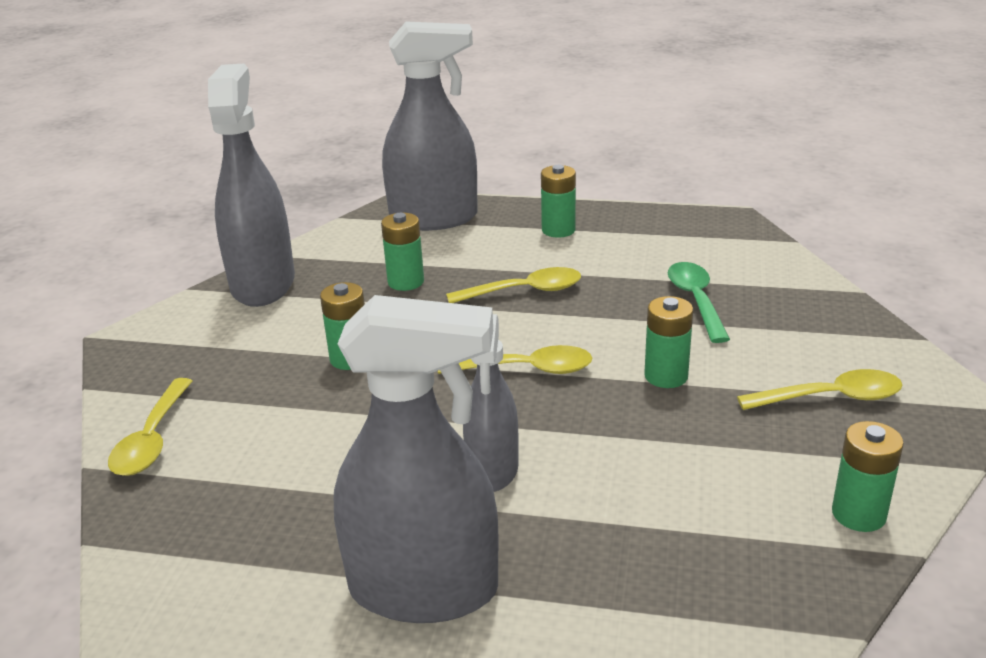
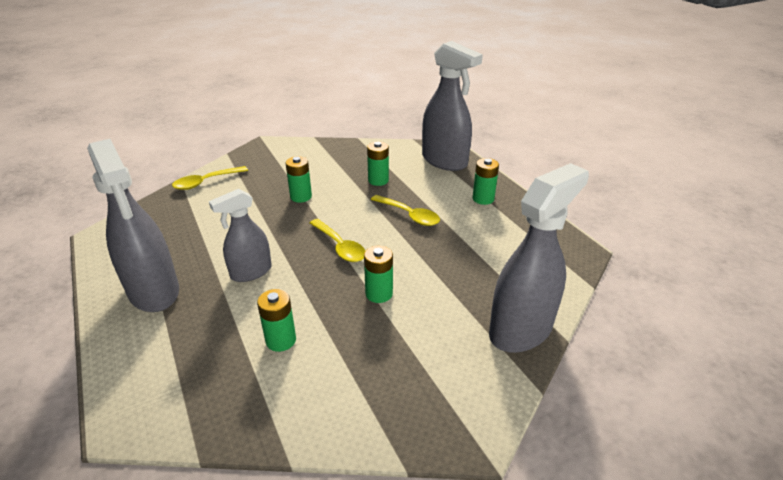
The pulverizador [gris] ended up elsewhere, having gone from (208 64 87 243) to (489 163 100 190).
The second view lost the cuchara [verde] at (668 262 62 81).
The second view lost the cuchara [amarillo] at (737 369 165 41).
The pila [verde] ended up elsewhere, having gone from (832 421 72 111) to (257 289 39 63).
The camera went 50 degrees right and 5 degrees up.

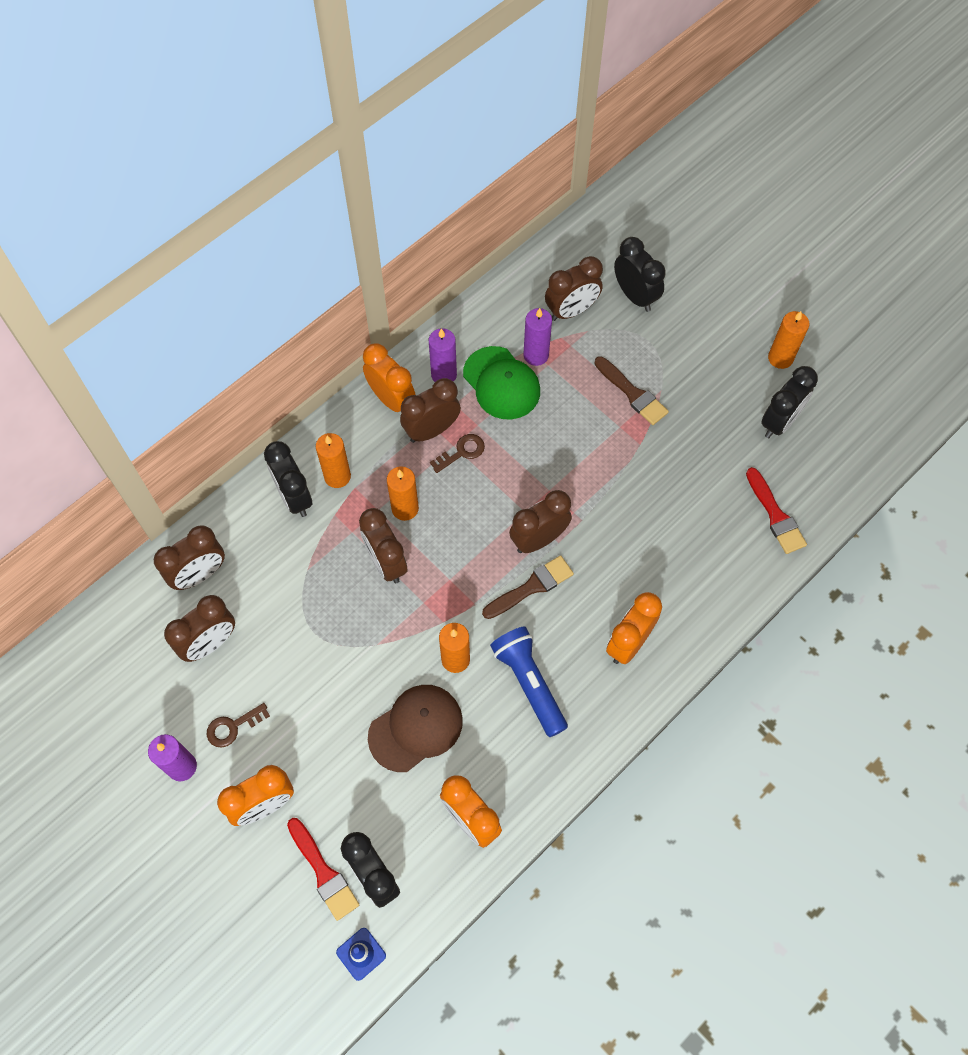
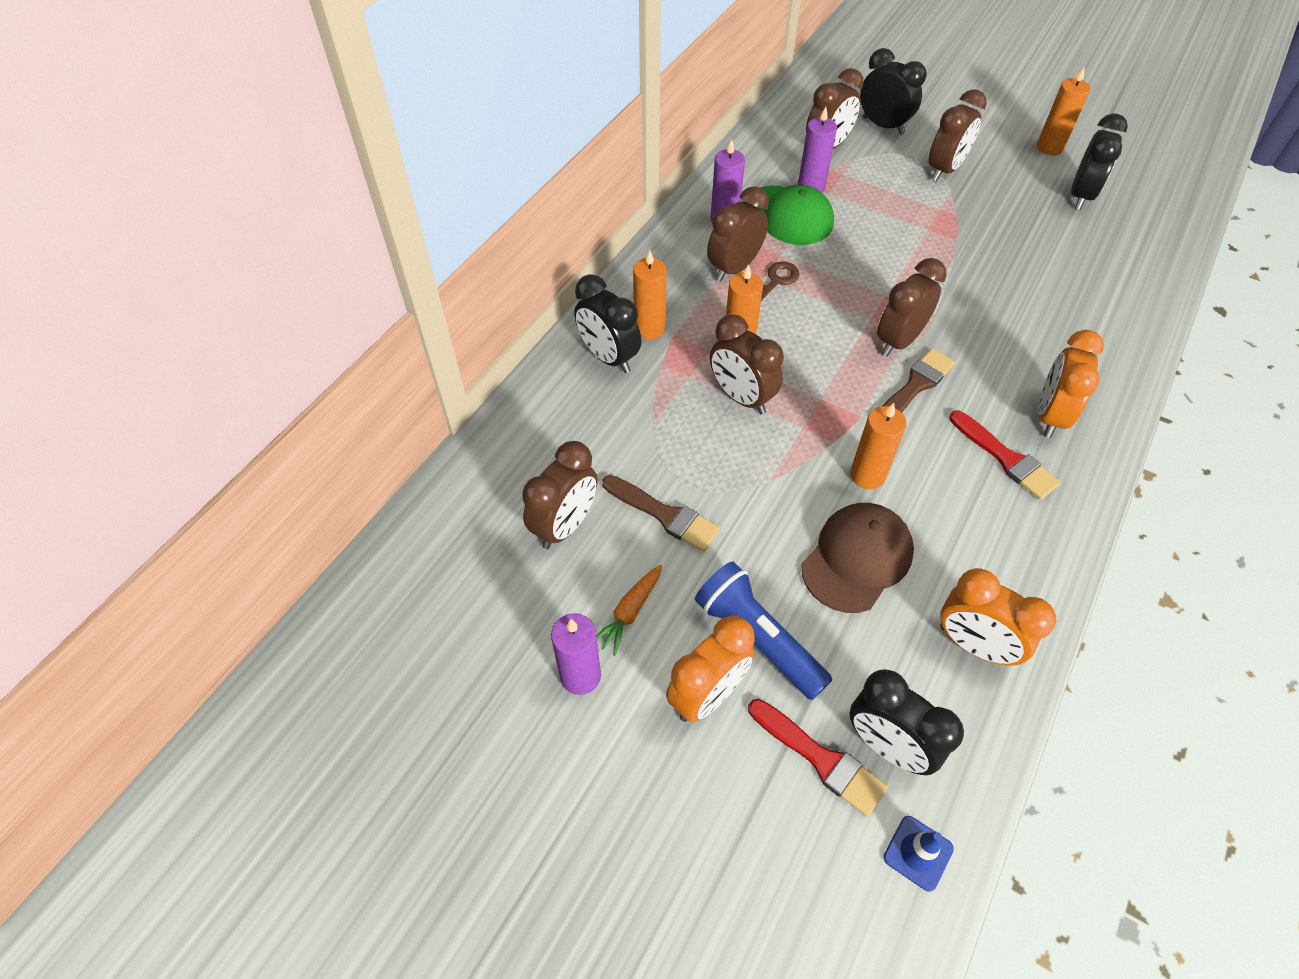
The second view lost the despertador [naranja] at (363 343 53 69).
The pincel [marrón] ended up elsewhere, having gone from (594 356 75 69) to (602 475 118 77).
The pincel [rojo] ended up elsewhere, having gone from (746 467 61 87) to (949 410 112 90).
The despertador [marrón] ended up elsewhere, having gone from (154 525 71 65) to (929 89 58 92).
The lámpara de mano [azul] ended up elsewhere, having gone from (490 626 78 111) to (695 561 137 139).
Where the llave [marrón] stood at (207 703 63 45), the zanahoria [naranja] came to stand at (596 565 66 91).
The camera went 15 degrees left and 10 degrees down.

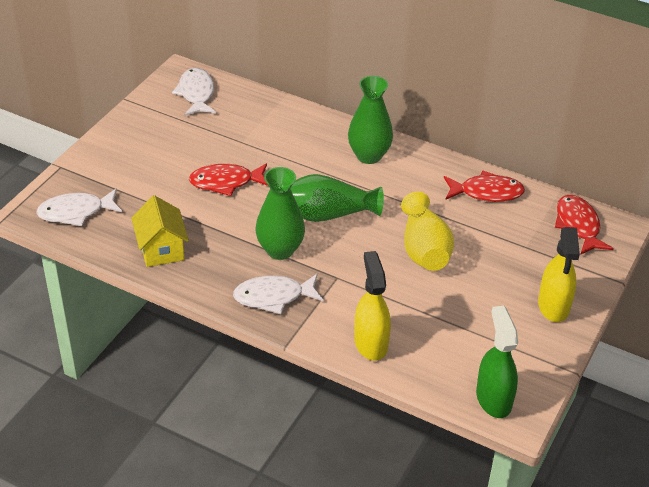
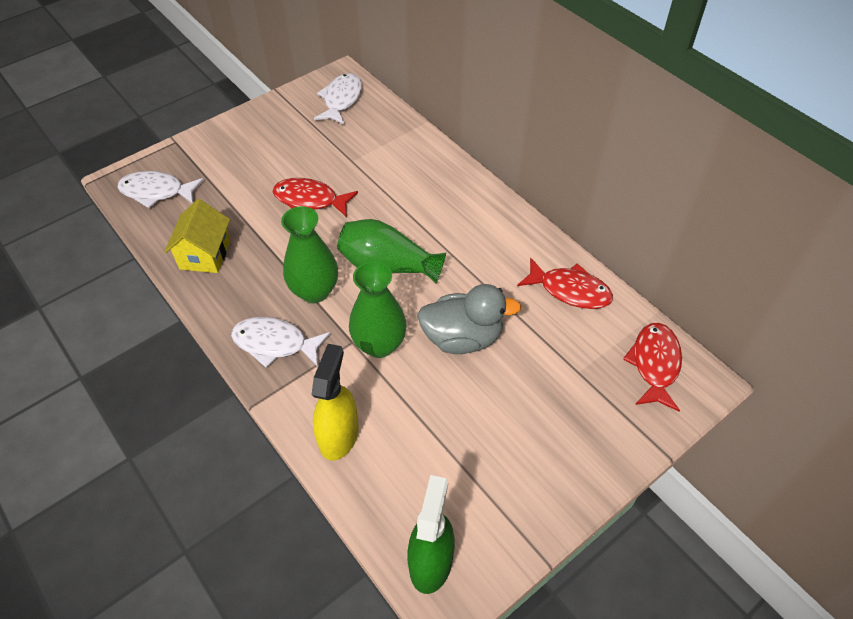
The florero [verde] ended up elsewhere, having gone from (348 76 45 88) to (349 261 58 97).
Where the florero [amarillo] stood at (401 192 53 79), the pato [gris] came to stand at (417 284 105 70).
The second view lost the pulverizador [amarillo] at (538 227 42 95).
The camera went 25 degrees right and 10 degrees up.

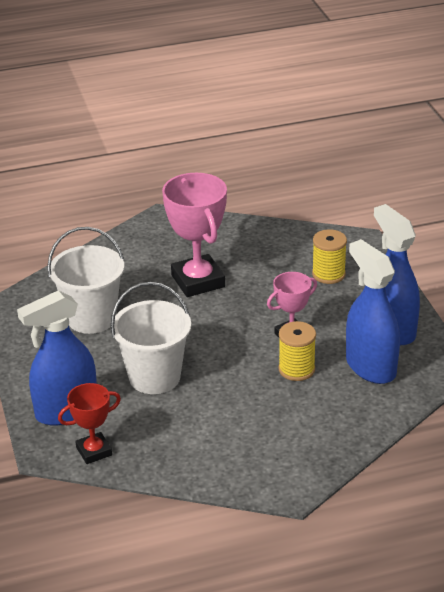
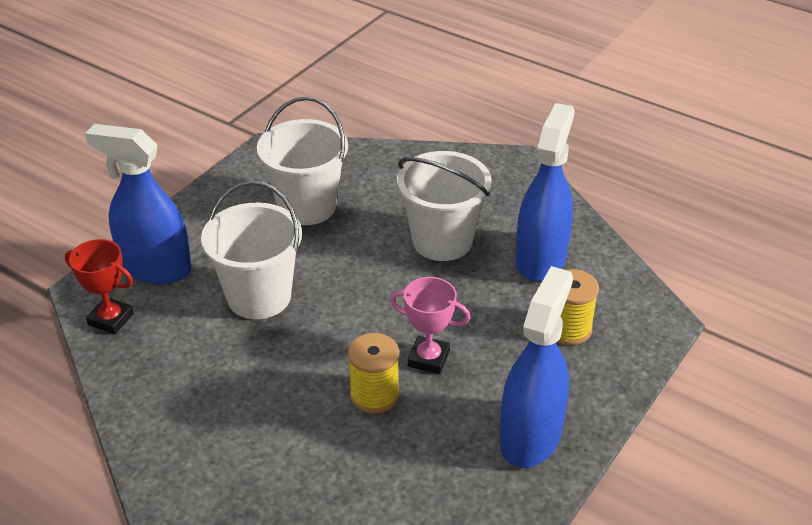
Where the trofeo [rosa] stood at (162 173 65 124), the balde [blanco] came to stand at (397 151 95 110).
The pulverizador [azul] ended up elsewhere, having gone from (346 239 54 145) to (515 103 60 178).
The camera went 50 degrees right and 5 degrees up.

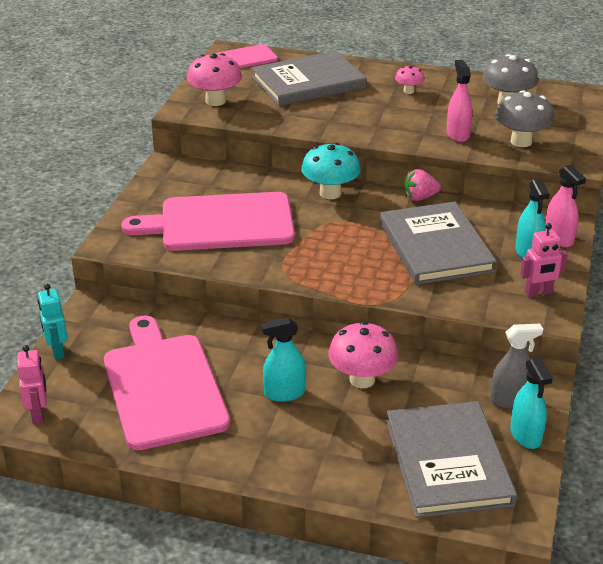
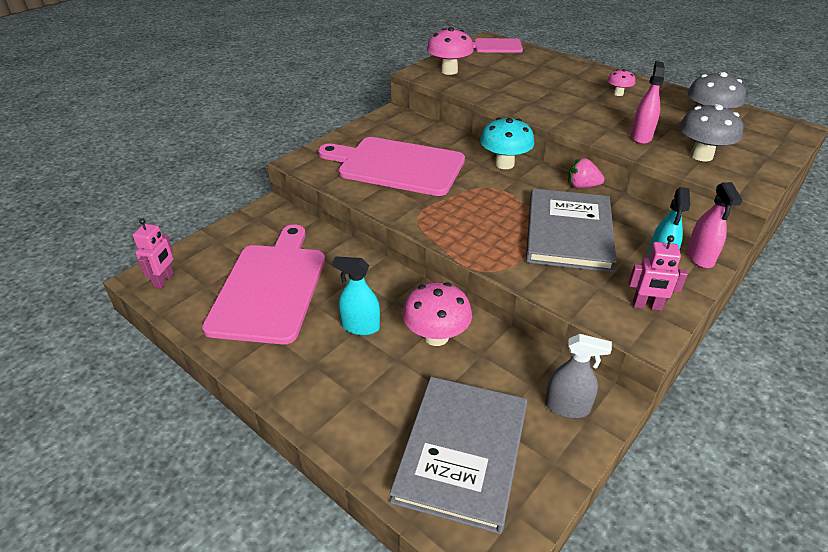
The second view lost the libro [gris] at (252 51 115 55).
The second view lost the robot [turquesa] at (38 284 30 76).
The second view lost the pulverizador [turquesa] at (510 357 43 92).
The camera went 25 degrees right and 5 degrees up.

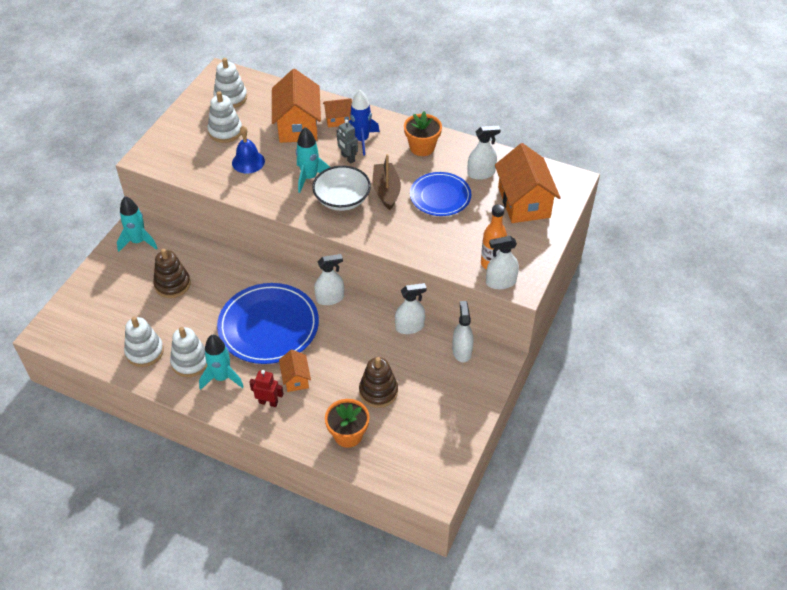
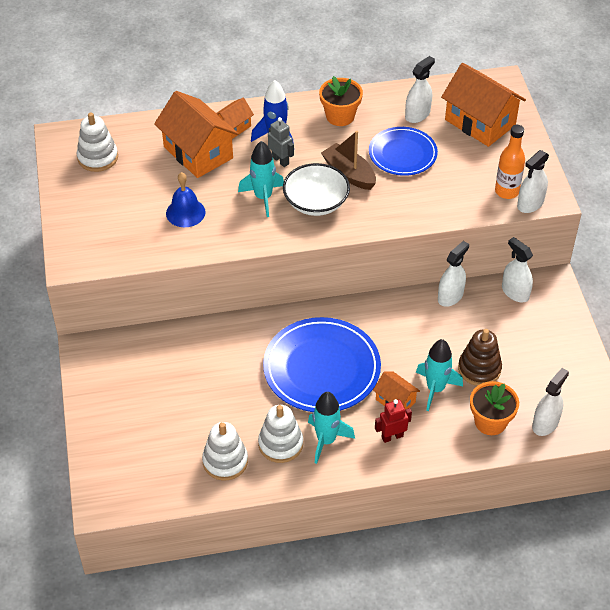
The second view lost the juguete apilable [blanco] at (207 91 35 52).
The robot [gris] at (337 120 21 44) ended up facing another way, 150 degrees counterclockwise from before.
The cohete [turquesa] ended up elsewhere, having gone from (117 196 41 56) to (416 339 47 72).
The second view lost the juguete apilable [marrón] at (153 249 38 49).
The pulverizador [blanco] ended up elsewhere, having gone from (314 254 30 51) to (532 368 37 68).
The camera went 35 degrees left and 0 degrees up.

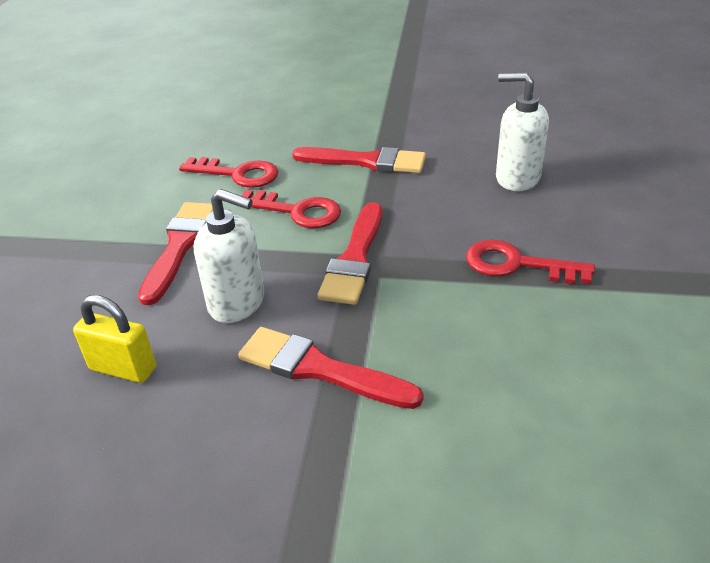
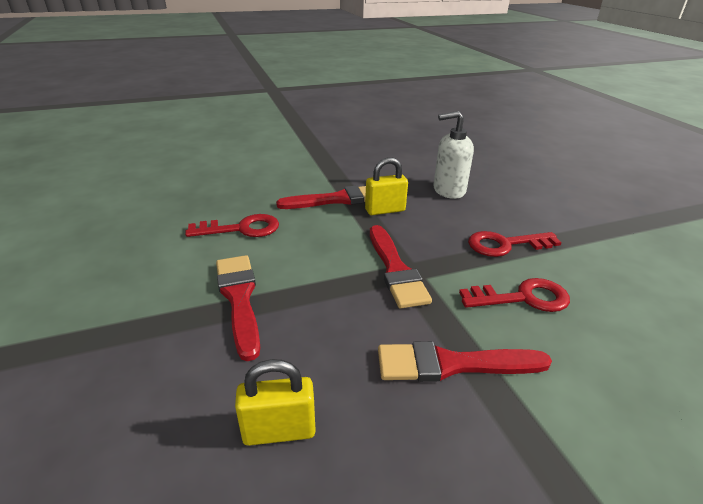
The second view lost the dispensador de jabón [blanco] at (194 189 70 134).
The llave [rojo] ended up elsewhere, having gone from (241 190 100 38) to (459 278 111 34).
The second view gained the candado [amarillo] at (365 157 43 58).
The camera went 30 degrees left and 5 degrees down.

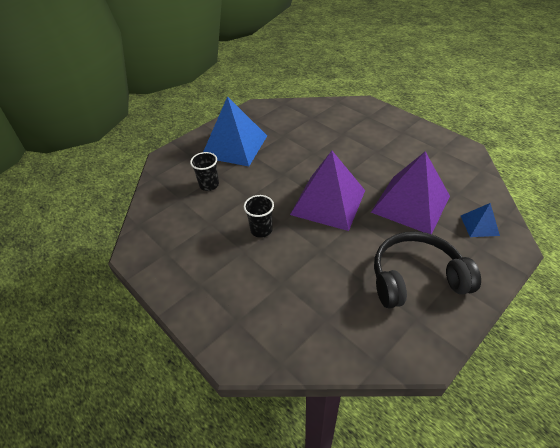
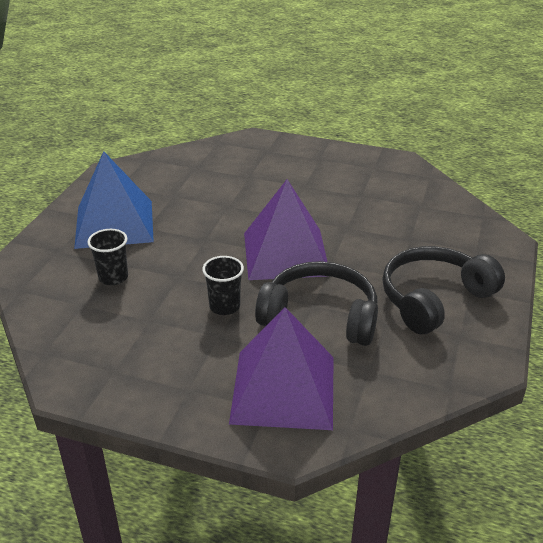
The pirámide [morado] ended up elsewhere, having gone from (371 151 79 83) to (229 307 105 123).
The second view lost the pirámide [azul] at (461 203 39 34).
The second view gained the auriculares [negro] at (255 261 123 85).
The camera went 30 degrees left and 10 degrees down.

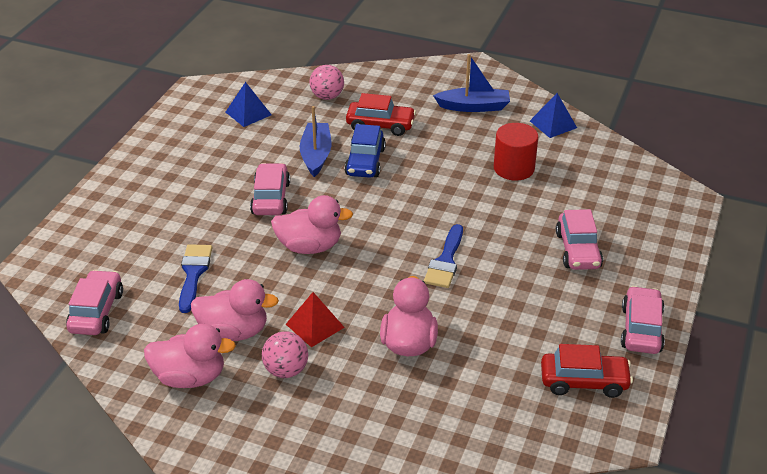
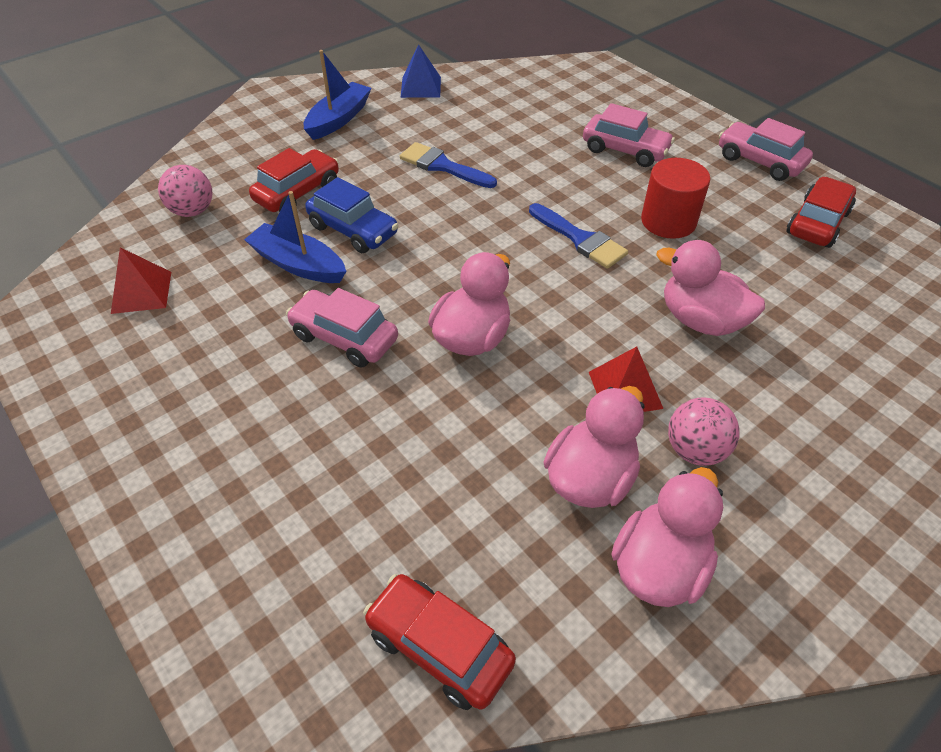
What was the pirámide [azul] at (226 82 46 45) turned into the pirámide [rojo] at (111 247 60 67).
The cilindro [rojo] ended up elsewhere, having gone from (494 123 44 57) to (641 158 69 81).
The pincel [azul] ended up elsewhere, having gone from (179 244 33 69) to (400 142 97 46).
What was the coche [rosa] at (66 270 57 65) turned into the coche [rojo] at (363 574 153 136).
The camera went 60 degrees left and 10 degrees up.

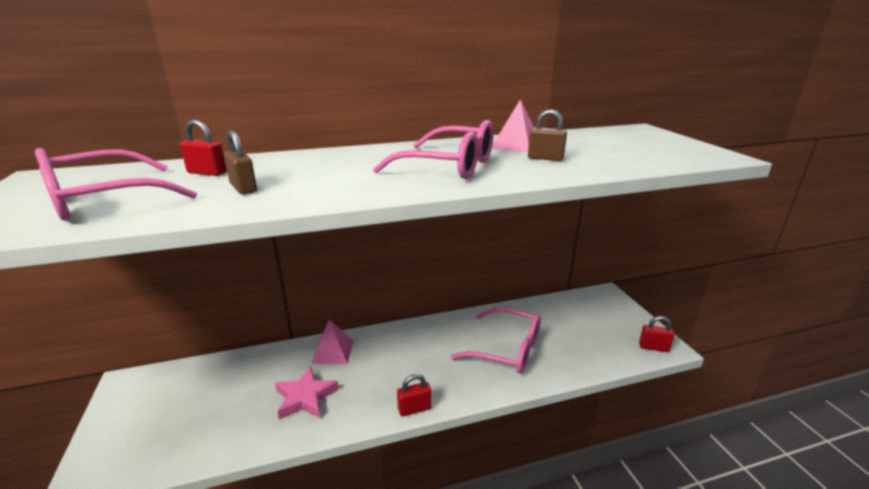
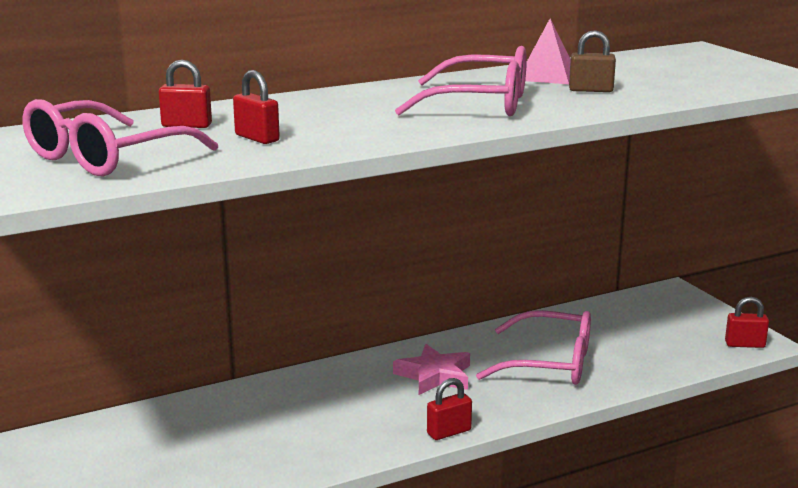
What was the candado [marrón] at (224 131 33 63) turned into the candado [rojo] at (233 70 47 74).
The second view lost the pirámide [rosa] at (311 320 43 44).
The estrella [rosa] ended up elsewhere, having gone from (275 367 64 53) to (393 344 77 51).
The camera went 10 degrees left and 5 degrees down.

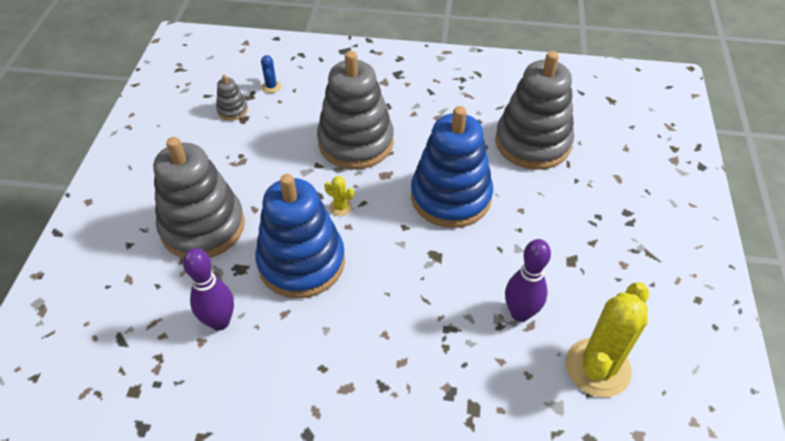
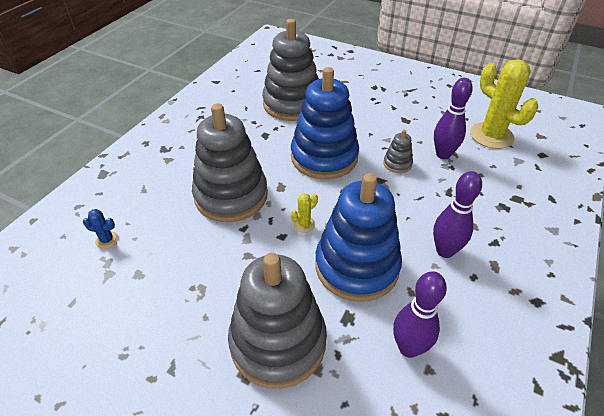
The juguete apilable [gris] ended up elsewhere, having gone from (216 75 32 45) to (383 130 30 43).
The second view gained the bolo [morado] at (433 171 49 87).
The camera went 70 degrees left and 5 degrees down.

